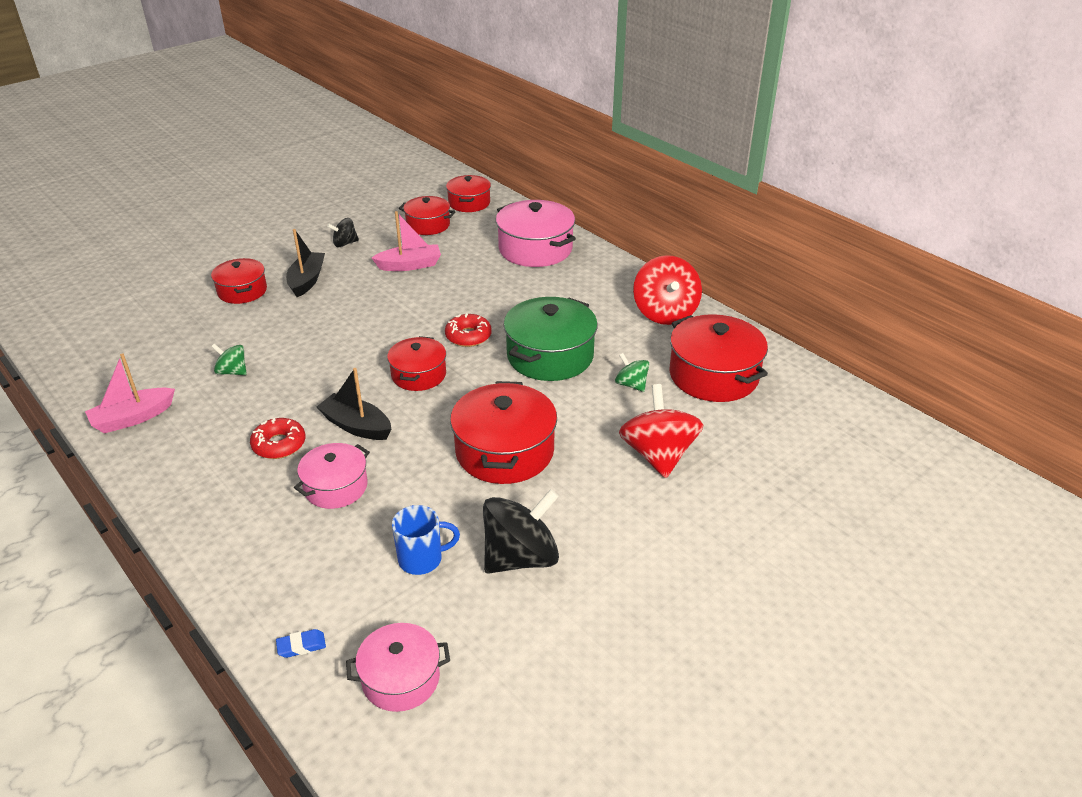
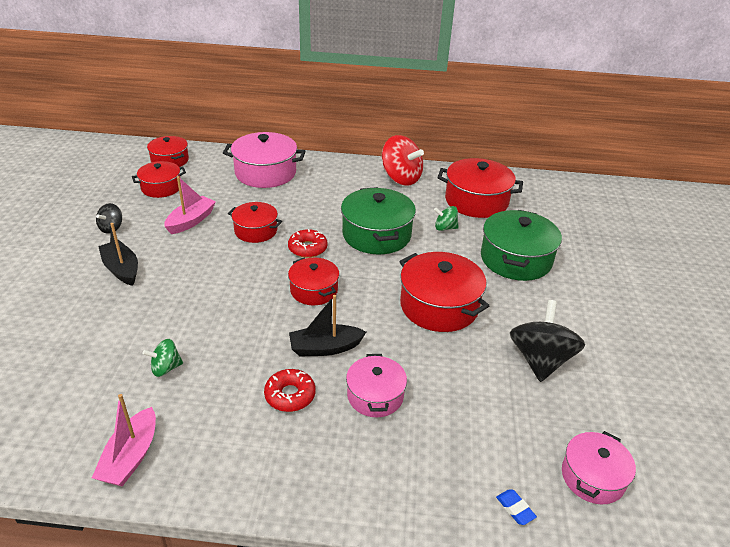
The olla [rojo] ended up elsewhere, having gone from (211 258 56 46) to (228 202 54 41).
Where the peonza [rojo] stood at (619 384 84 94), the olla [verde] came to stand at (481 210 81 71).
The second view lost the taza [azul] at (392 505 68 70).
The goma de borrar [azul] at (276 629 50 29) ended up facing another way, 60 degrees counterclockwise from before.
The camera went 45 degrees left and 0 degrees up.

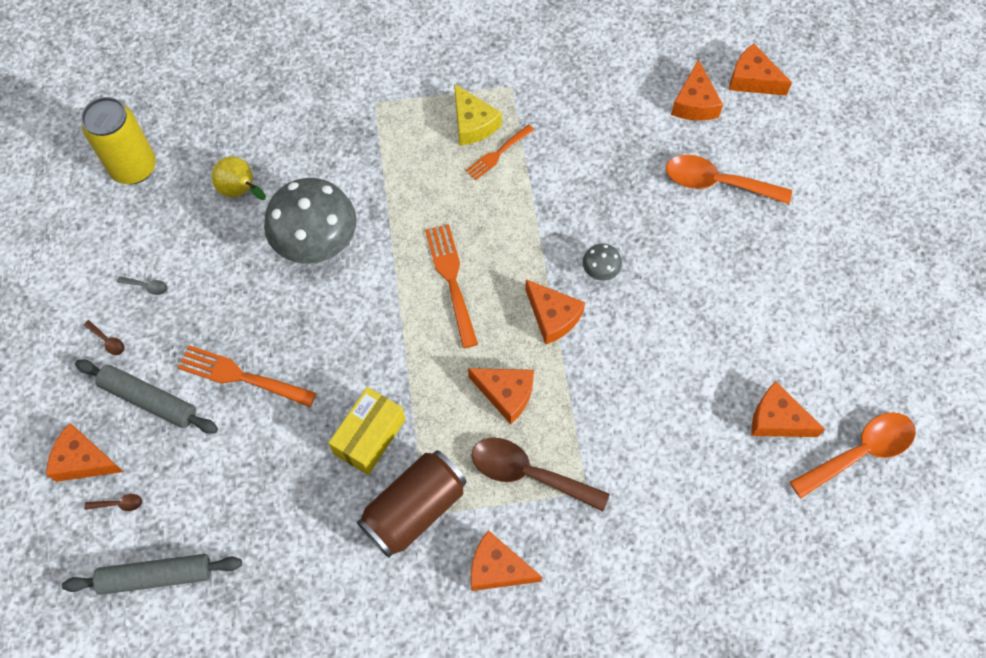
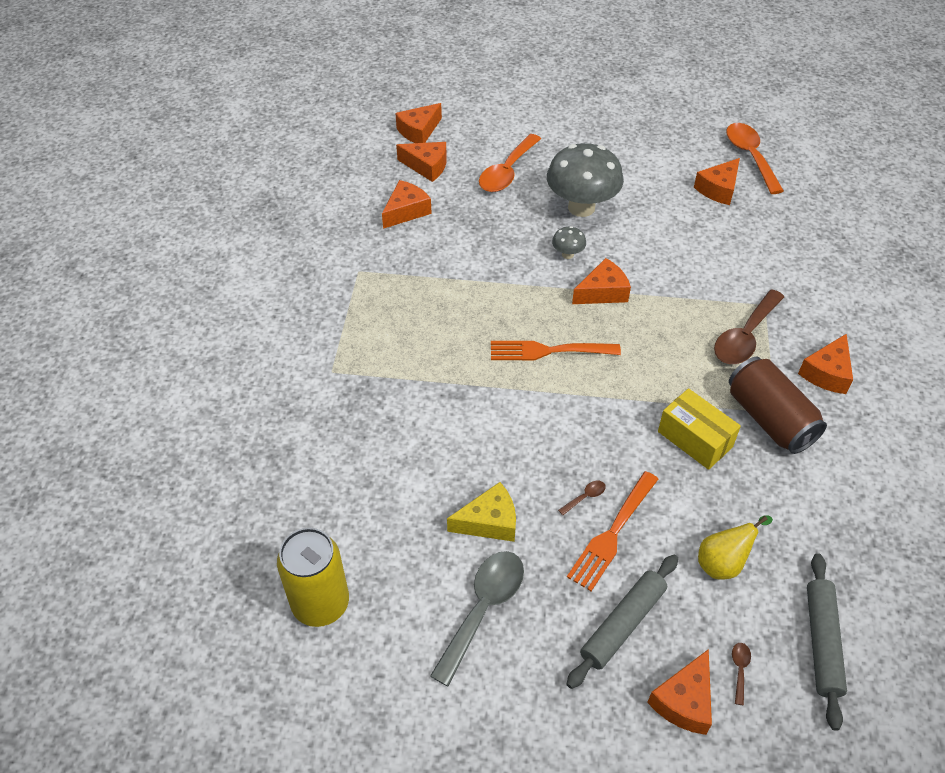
The queso [amarillo] ended up elsewhere, having gone from (454 84 48 62) to (447 482 69 60).
The second view lost the tenedor [naranja] at (465 124 69 57).
The pera [amarillo] ended up elsewhere, having gone from (212 156 54 44) to (698 515 75 65).
The seta [gris] ended up elsewhere, having gone from (264 178 92 85) to (547 143 77 74).
The size of the cuchara [gris] at (117 276 51 19) changed by a factor of 2.49.
The cuchara [marrón] ended up elsewhere, having gone from (84 320 40 35) to (558 481 48 34).
The queso [naranja] ended up elsewhere, having gone from (468 368 66 56) to (382 180 50 49).
The camera went 75 degrees left and 15 degrees down.

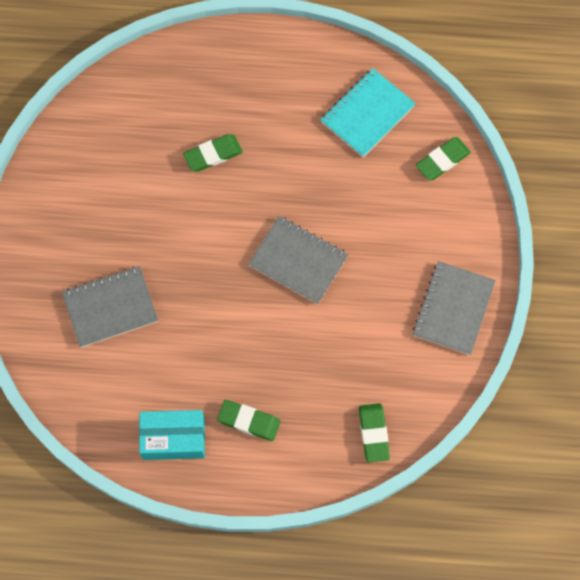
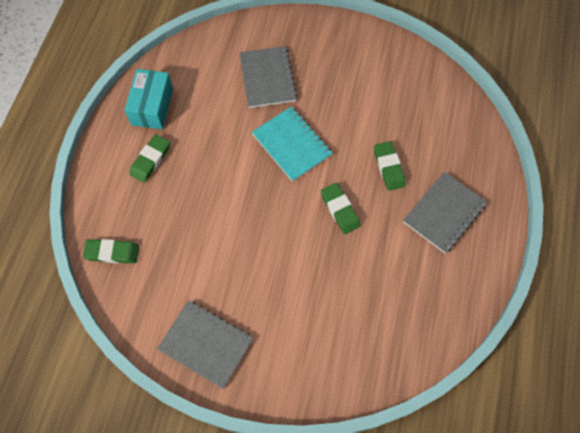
The cuaderno [turquesa] ended up elsewhere, having gone from (321 68 95 89) to (252 106 81 76).
The goma de borrar [verde] ended up elsewhere, having gone from (416 137 55 44) to (321 183 40 51).
The cuaderno [gris] ended up elsewhere, having gone from (248 216 100 88) to (403 172 84 82).
The camera went 100 degrees right and 5 degrees down.

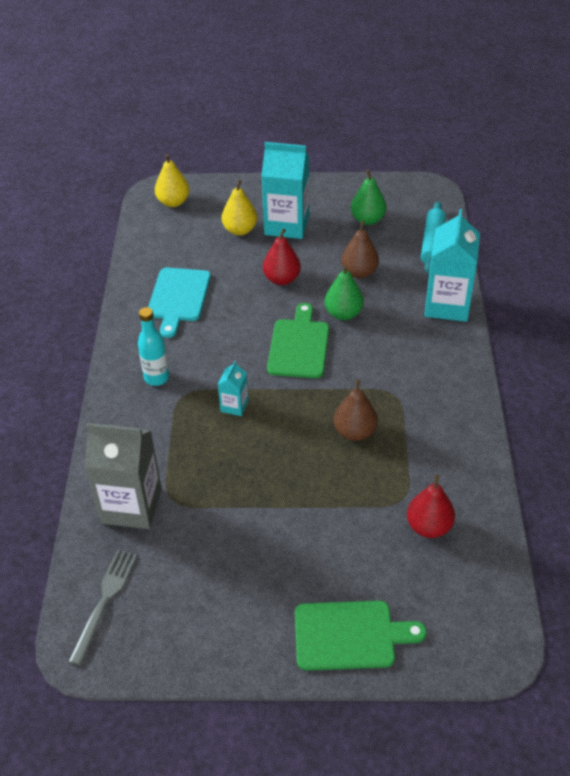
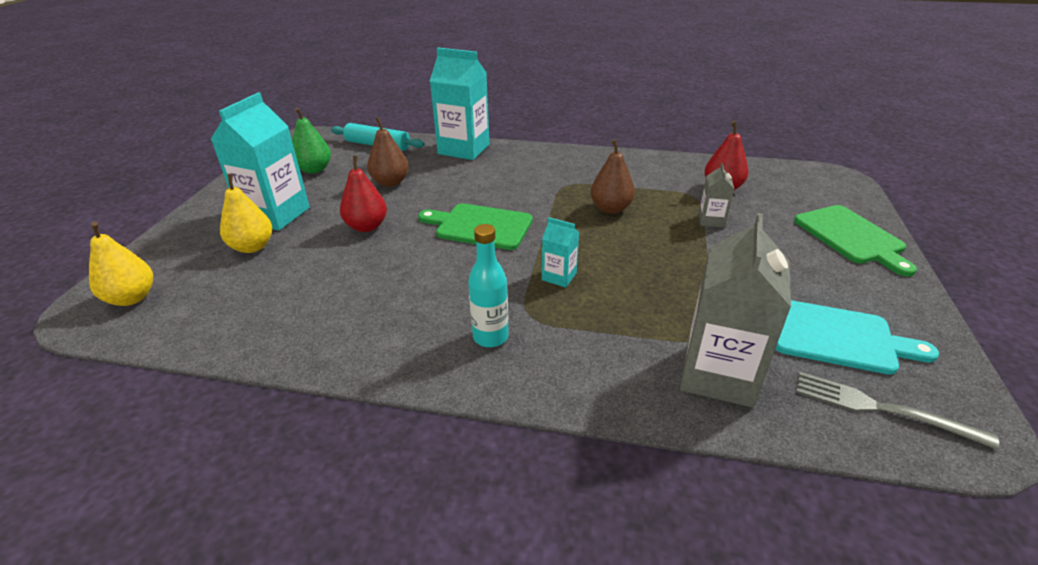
The second view lost the pera [verde] at (325 265 39 55).
The tabla de cortar [turquesa] ended up elsewhere, having gone from (148 268 63 70) to (775 300 164 75).
The tabla de cortar [verde] at (295 601 132 69) ended up facing another way, 150 degrees clockwise from before.
The second view gained the cartón de leche [gris] at (699 163 35 65).
The camera went 80 degrees left and 10 degrees down.

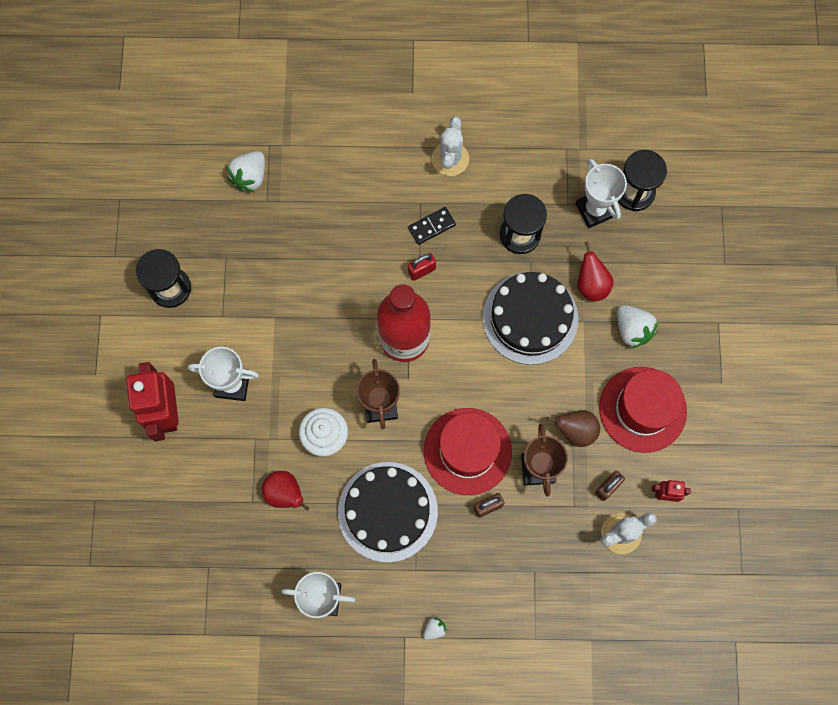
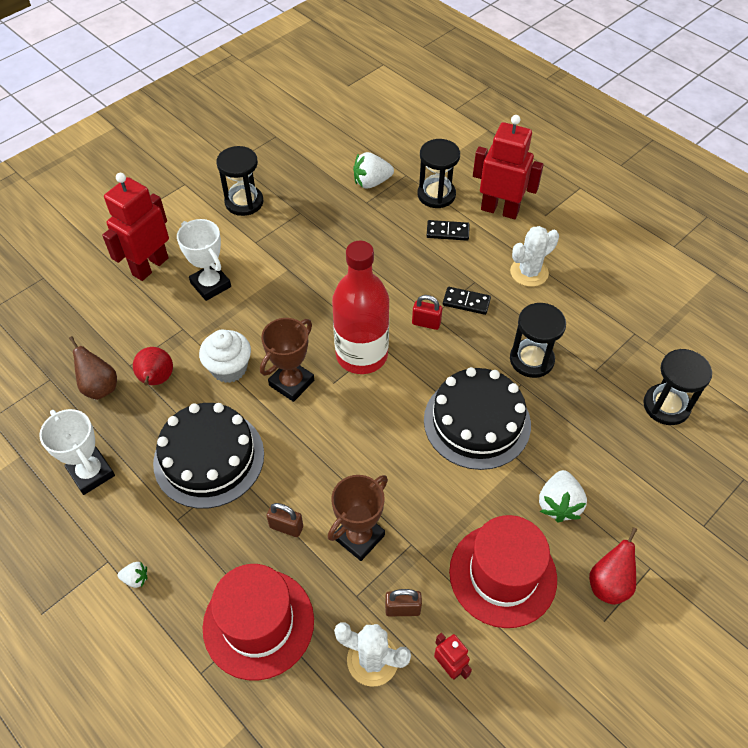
The second view lost the trofeo [blanco] at (576 159 51 69).
The pera [rojo] ended up elsewhere, having gone from (577 241 37 60) to (589 527 48 78).
The sombrero [rojo] ended up elsewhere, having gone from (424 408 88 87) to (203 564 111 117).
The pera [marrón] ended up elsewhere, having gone from (546 410 54 37) to (69 336 48 64).
The second view gained the robot [rojo] at (473 115 71 104).
The second view gained the reloj de arena [negro] at (418 139 42 69).
The second view gained the ficha de dominó [negro] at (427 220 43 21).
The camera went 45 degrees right and 20 degrees down.

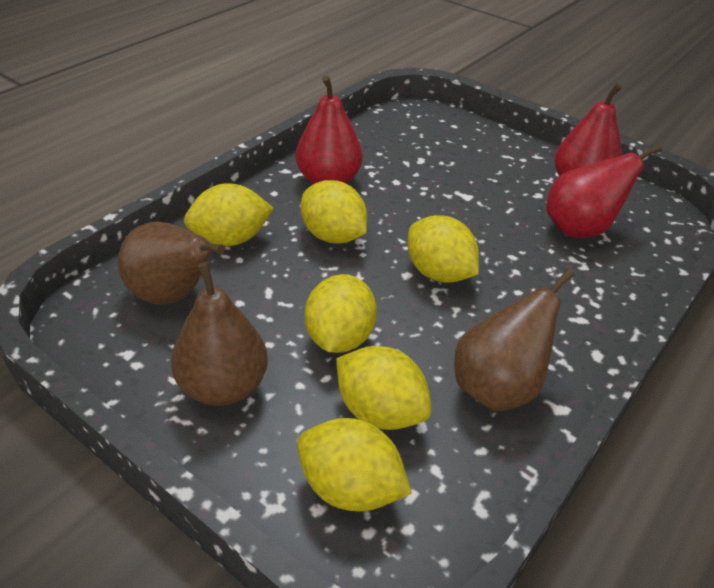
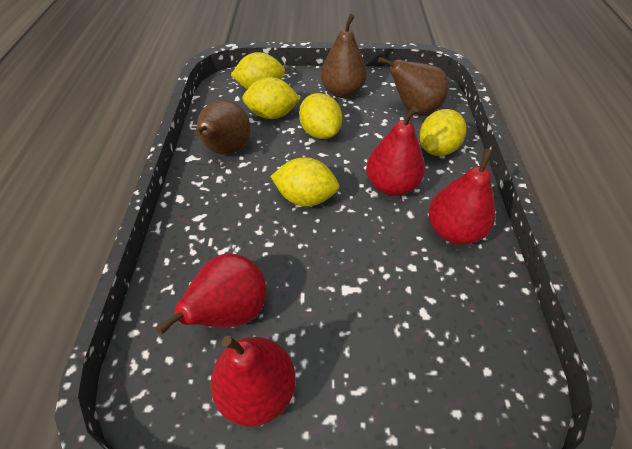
Where the limón [amarillo] stood at (301 180 66 64), the pera [rojo] came to stand at (366 106 59 90).
The camera went 145 degrees right and 10 degrees up.

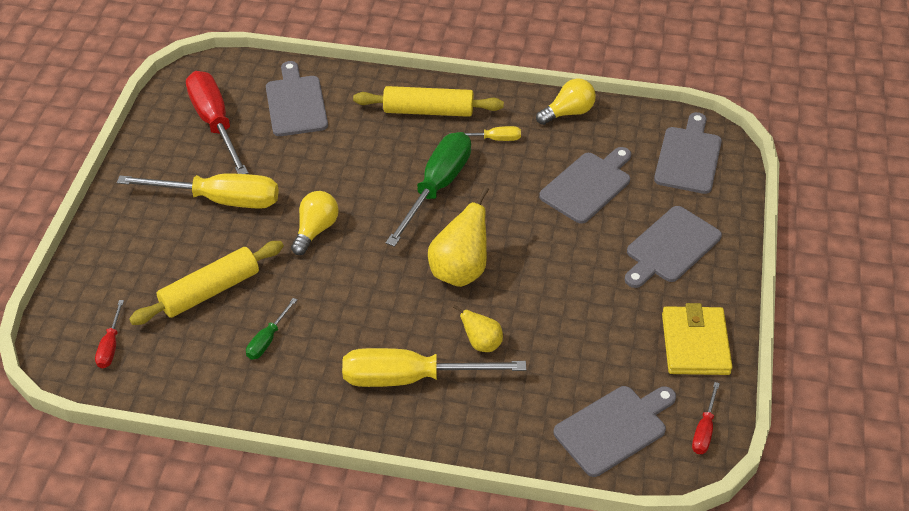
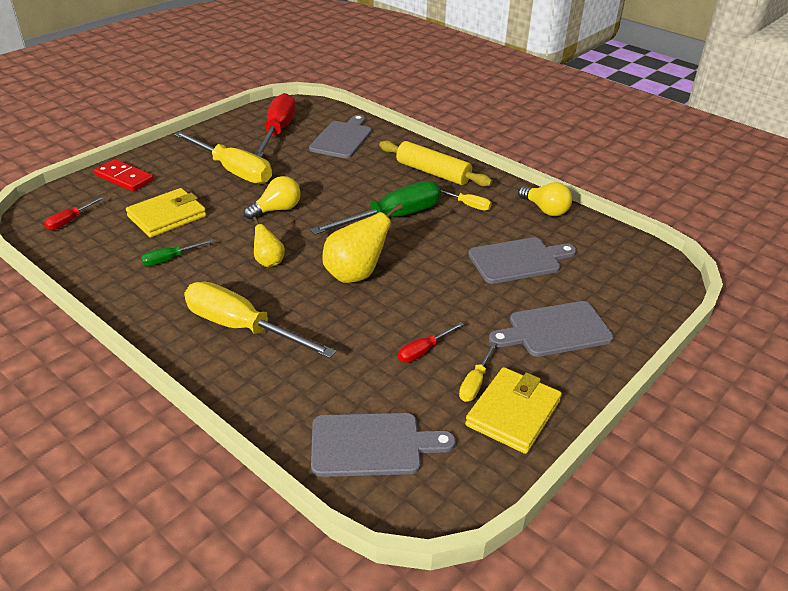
The bombilla [amarillo] at (536 78 60 47) ended up facing another way, 45 degrees clockwise from before.
The second view lost the tabla de cortar [gris] at (654 112 68 82).
Where the rodillo [amarillo] stood at (129 241 155 84), the cartera [amarillo] came to stand at (126 188 80 50).
The pera [amarillo] ended up elsewhere, having gone from (453 305 50 47) to (253 217 32 50).
The destornillador [rojo] ended up elsewhere, having gone from (692 382 28 72) to (398 322 66 41).
The second view gained the ficha de dominó [rojo] at (94 159 60 33).
The second view gained the destornillador [amarillo] at (459 342 37 60).
The camera went 30 degrees right and 10 degrees down.

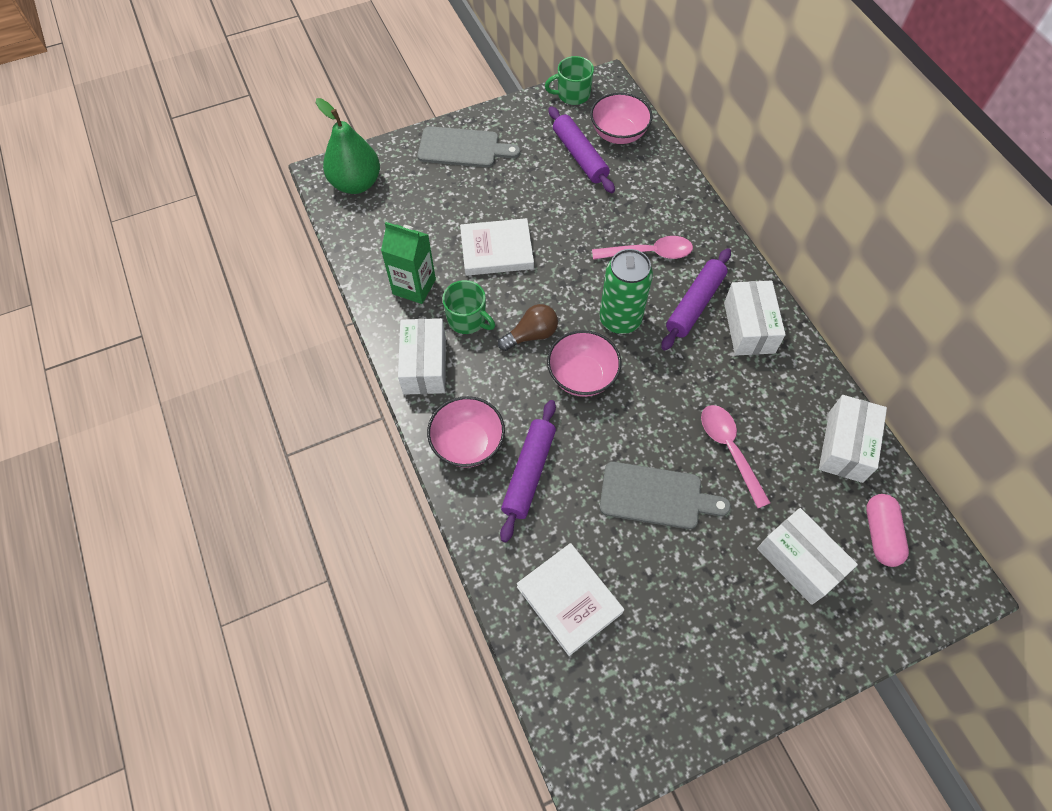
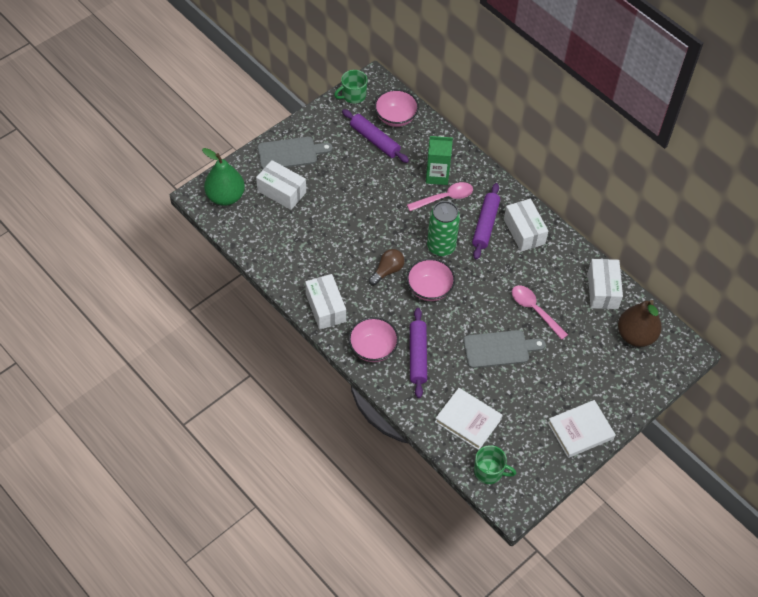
The libro [blanco] ended up elsewhere, having gone from (460 218 74 58) to (548 400 68 58).
The cartón de leche [verde] ended up elsewhere, having gone from (381 222 55 82) to (426 135 27 50).
The taza [verde] ended up elsewhere, having gone from (442 280 53 54) to (474 445 42 39).
Where the cápsula [rosa] stood at (866 494 43 73), the pera [marrón] came to stand at (618 300 44 47).
The caja [blanco] ended up elsewhere, having gone from (757 508 101 97) to (256 160 50 50).
The camera went 20 degrees left and 5 degrees down.

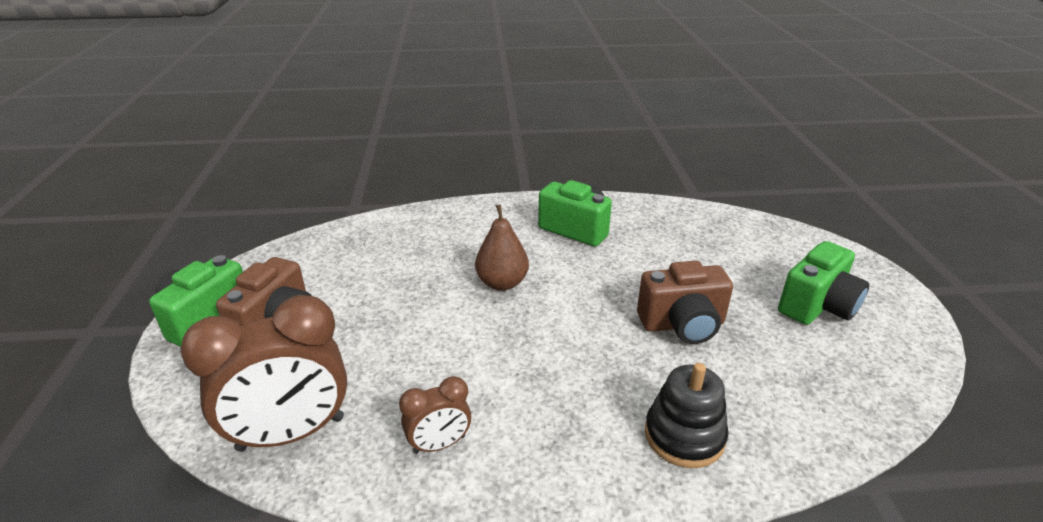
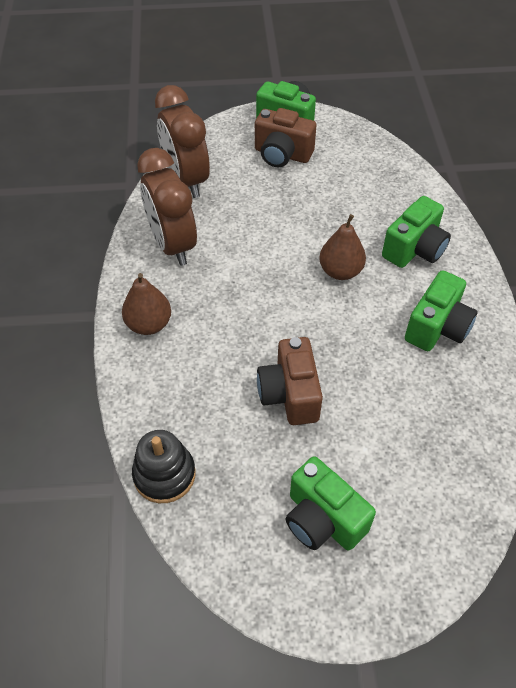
The juguete apilable [negro] ended up elsewhere, having gone from (645 363 83 105) to (132 430 64 73).
The size of the despertador [marrón] at (399 376 72 78) changed by a factor of 1.96.
The second view gained the cámara [verde] at (382 196 69 72).
The second view gained the pera [marrón] at (122 273 49 62).
The camera went 90 degrees right and 20 degrees up.

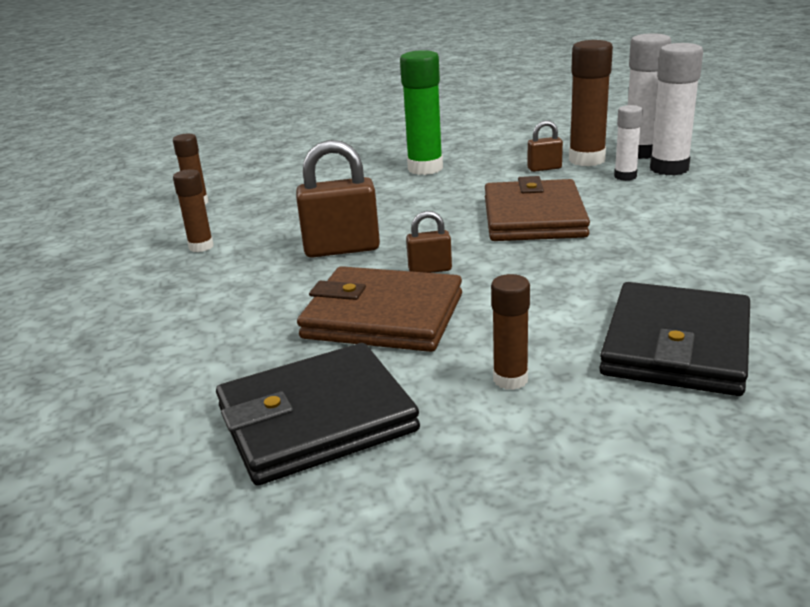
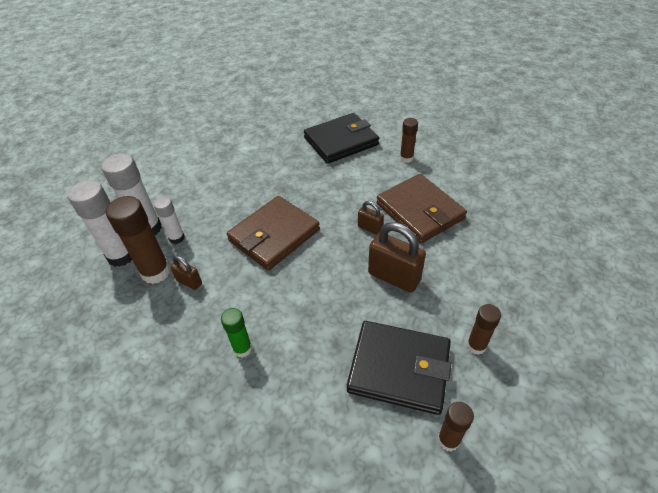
The size of the barra de pegamento [verde] at (400 50 43 125) changed by a factor of 0.58.
The cartera [negro] ended up elsewhere, having gone from (216 343 204 143) to (347 321 104 94).
The camera went 140 degrees left and 20 degrees up.

